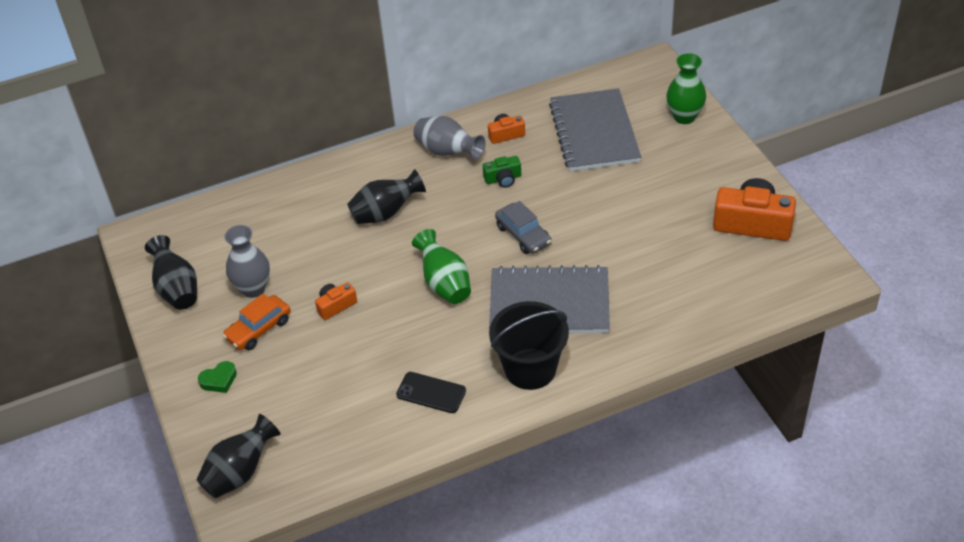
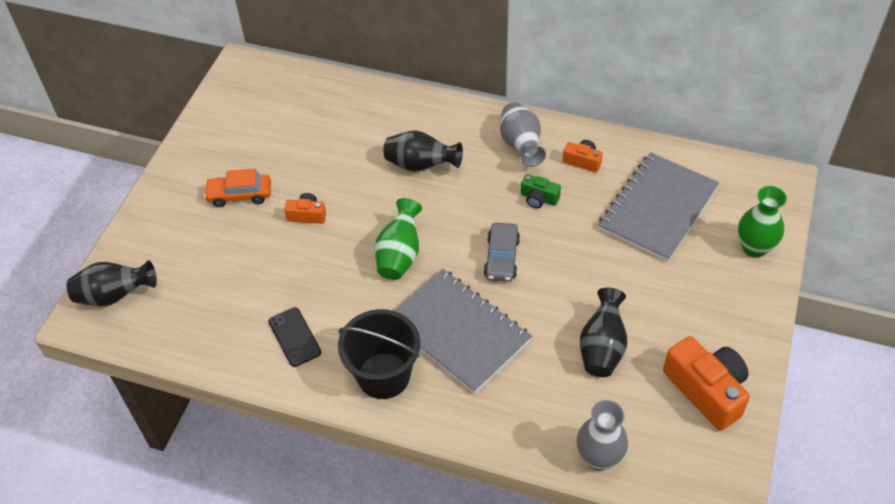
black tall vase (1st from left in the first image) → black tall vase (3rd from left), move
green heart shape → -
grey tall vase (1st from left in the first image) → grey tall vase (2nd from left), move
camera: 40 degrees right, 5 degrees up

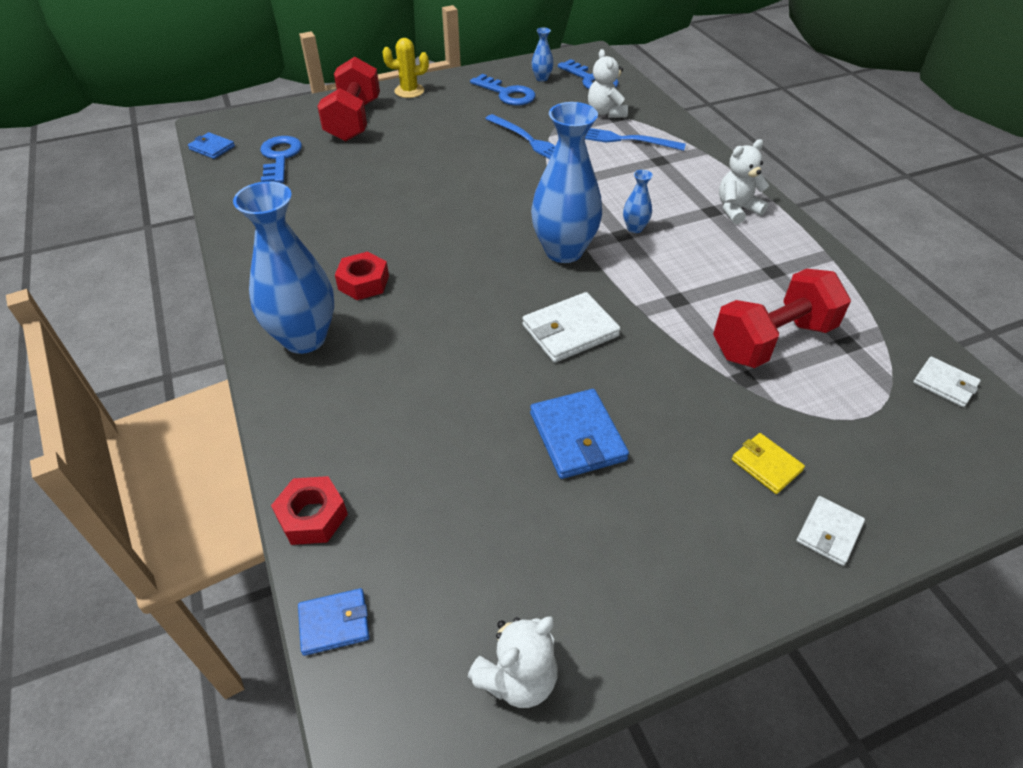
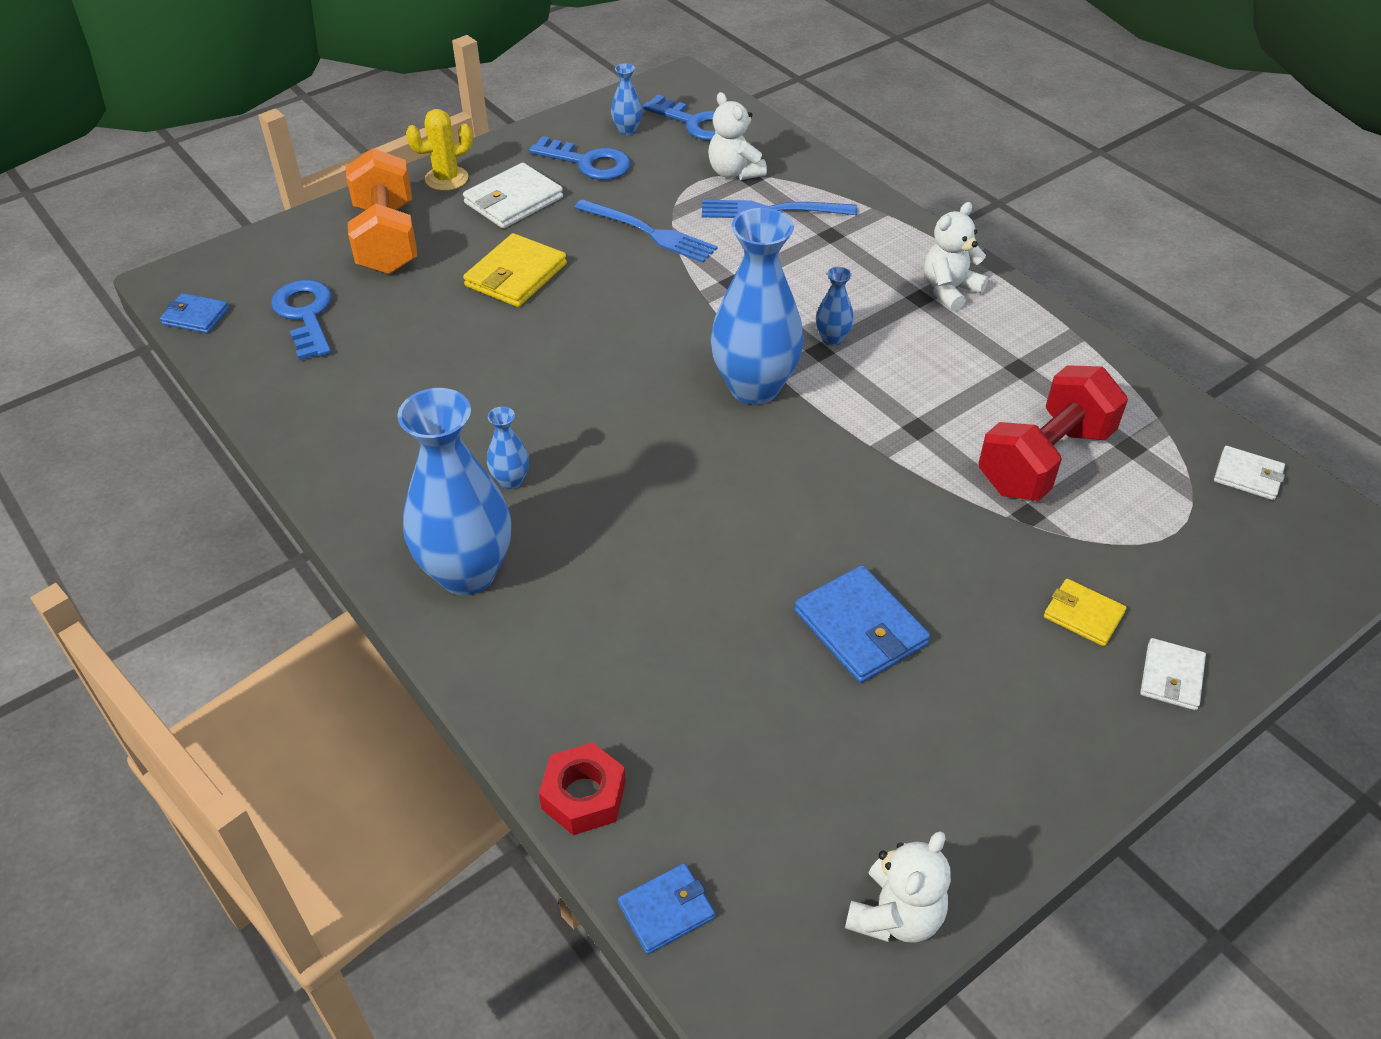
crimson hand weight (1st from left) → orange-coloured hand weight
crimson nut (2nd from left) → cobalt tall vase (2nd from left)
white card wallet (1st from left), move
- → bright yellow card wallet (1st from left)
camera: 15 degrees left, 0 degrees up

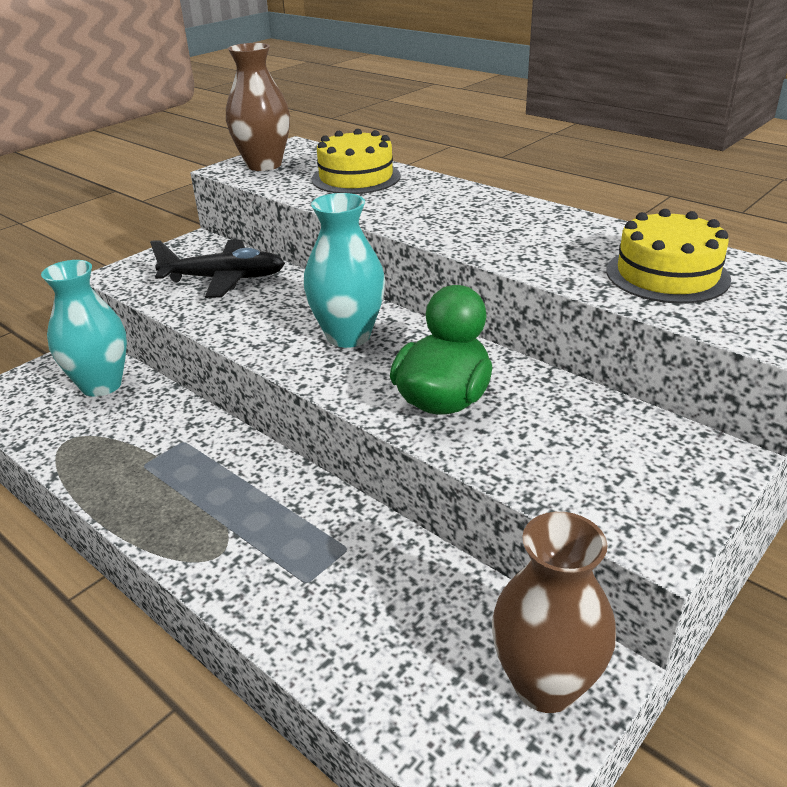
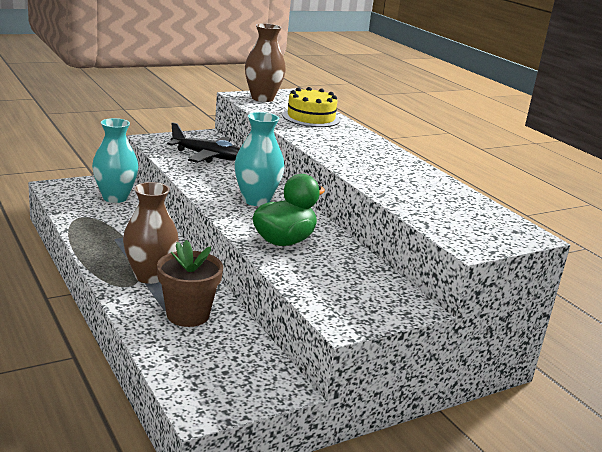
russet tall vase (2nd from left in the first image) → russet tall vase (1st from left), move
bright yellow cake (2nd from left) → -
- → russet potted plant
camera: 15 degrees right, 10 degrees down

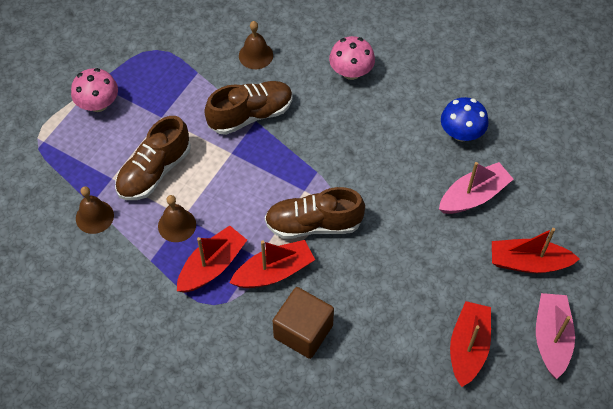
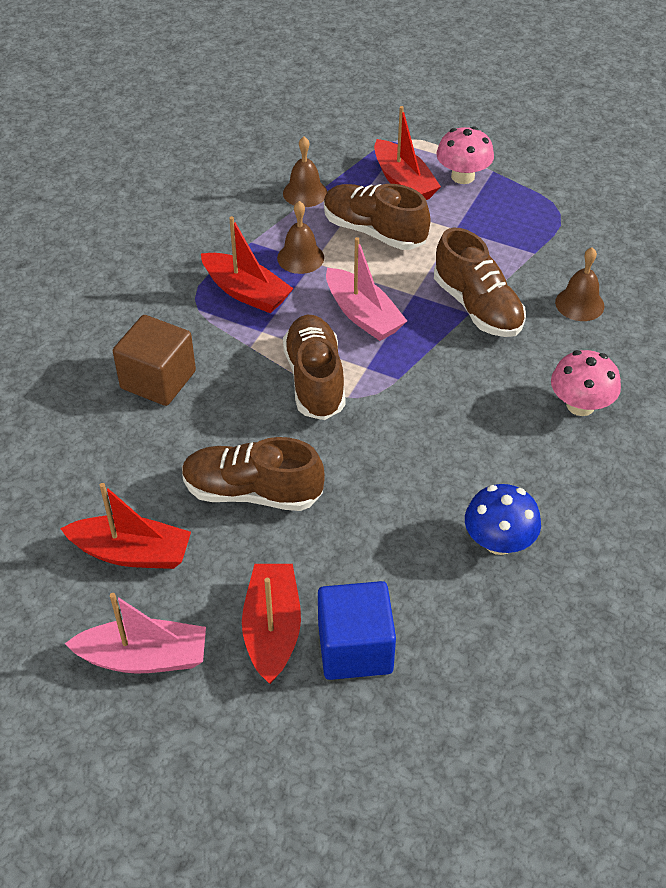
crimson toy boat (2nd from left in the first image) → crimson toy boat (4th from left), move
rose-pink toy boat (1st from left in the first image) → rose-pink toy boat (2nd from left), move
- → russet sneaker (1st from left)
- → cobalt solid cube
camera: 85 degrees right, 10 degrees down

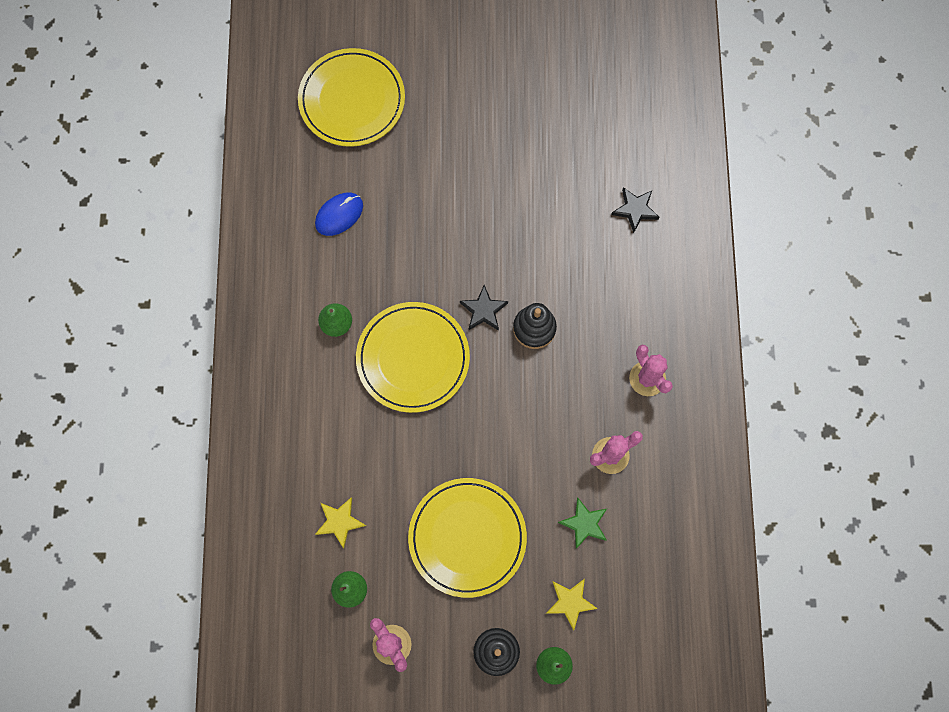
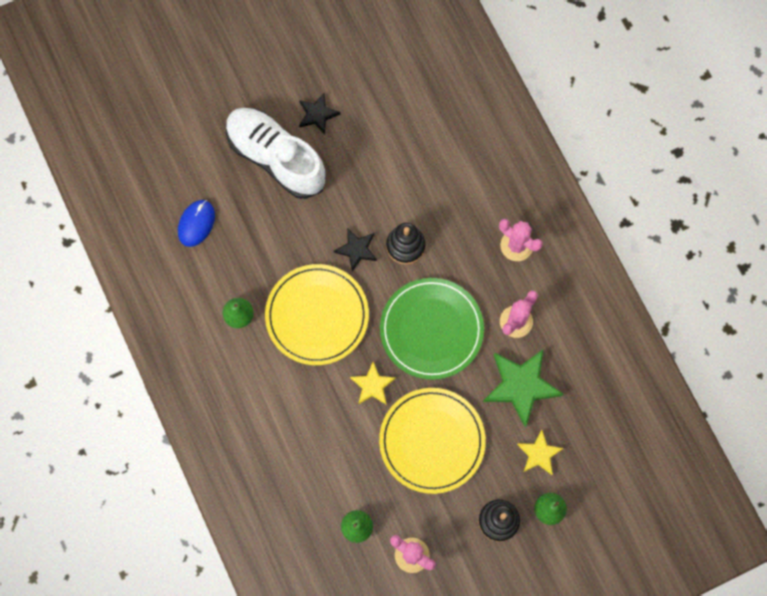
bright yellow plate (1st from left) → -
bright yellow star (1st from left), move
green star, x1.75
black star (2nd from left in the first image) → black star (1st from left), move
- → white sneaker
- → green plate
camera: 25 degrees left, 0 degrees up

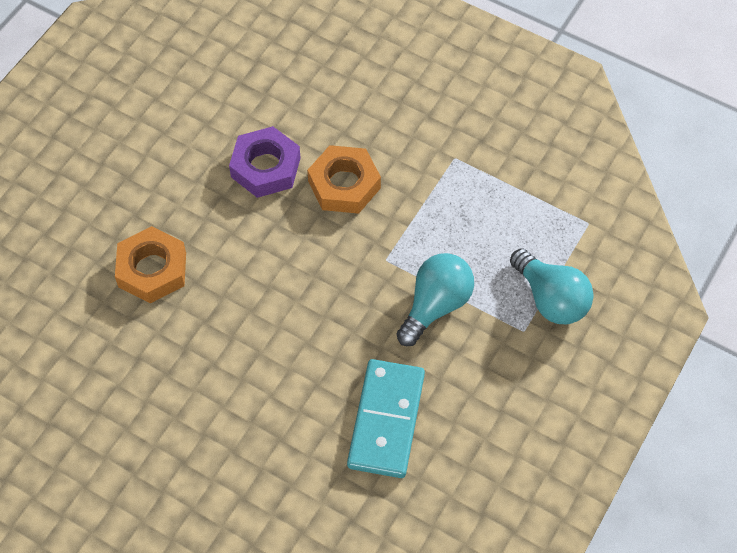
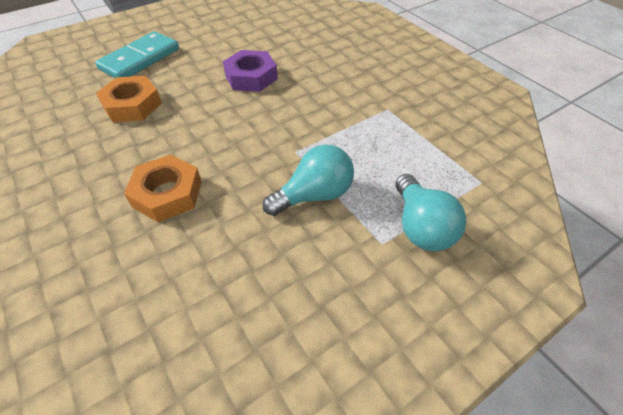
orange-coloured nut (2nd from left), move
aqua domino piece, move
camera: 25 degrees right, 10 degrees down

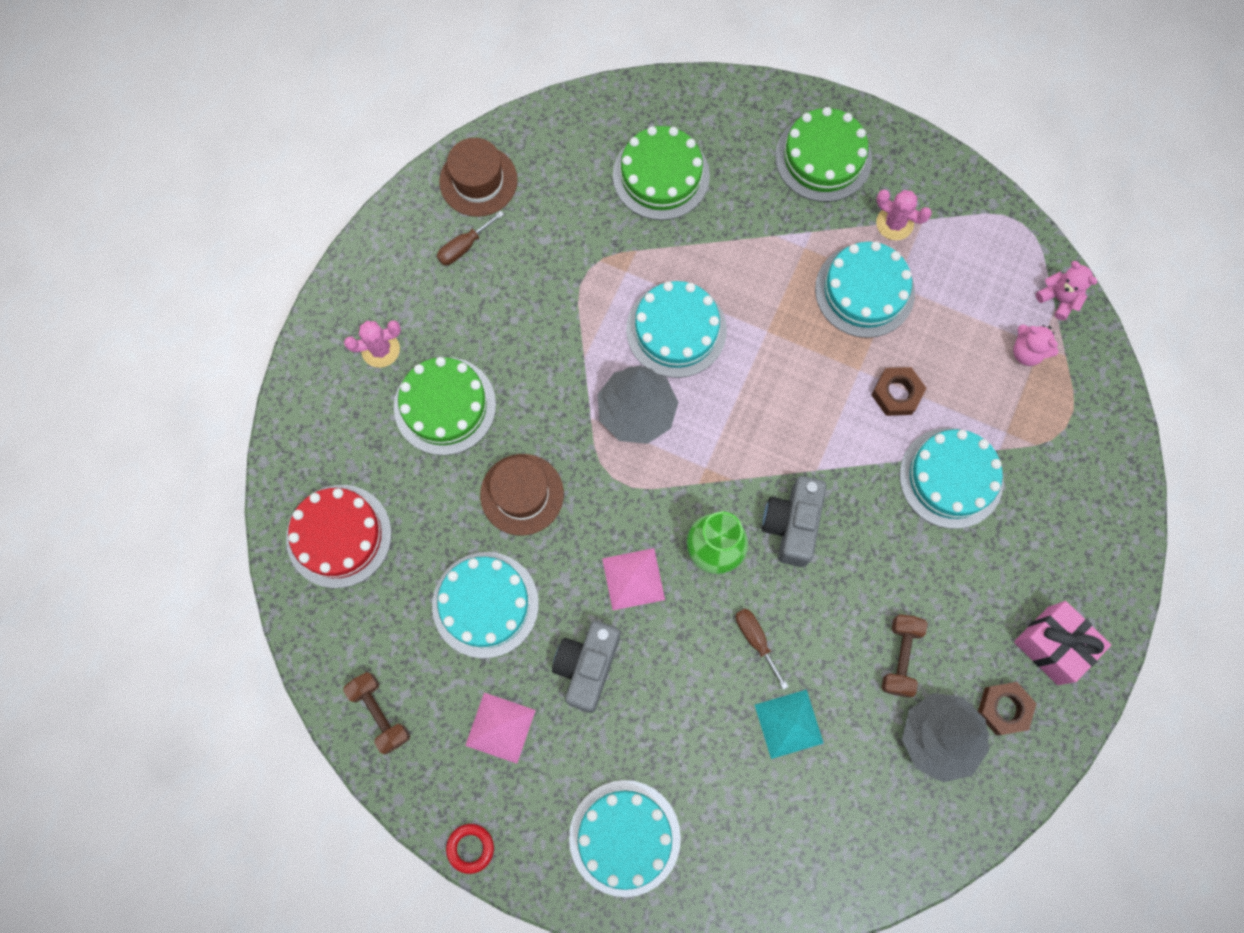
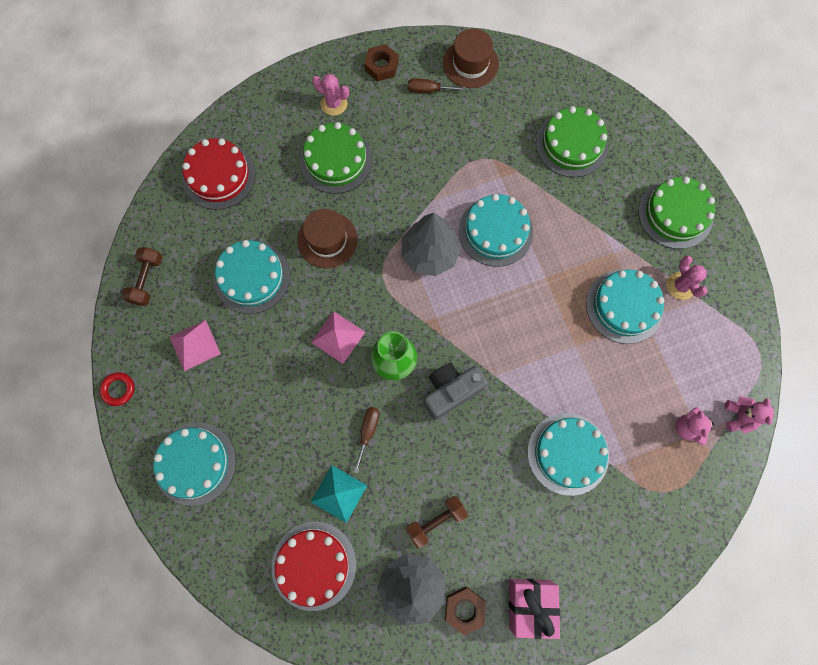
grey compact camera (1st from left) → -
russet nut (1st from left), move
- → crimson cake (2nd from left)
camera: 45 degrees right, 0 degrees up

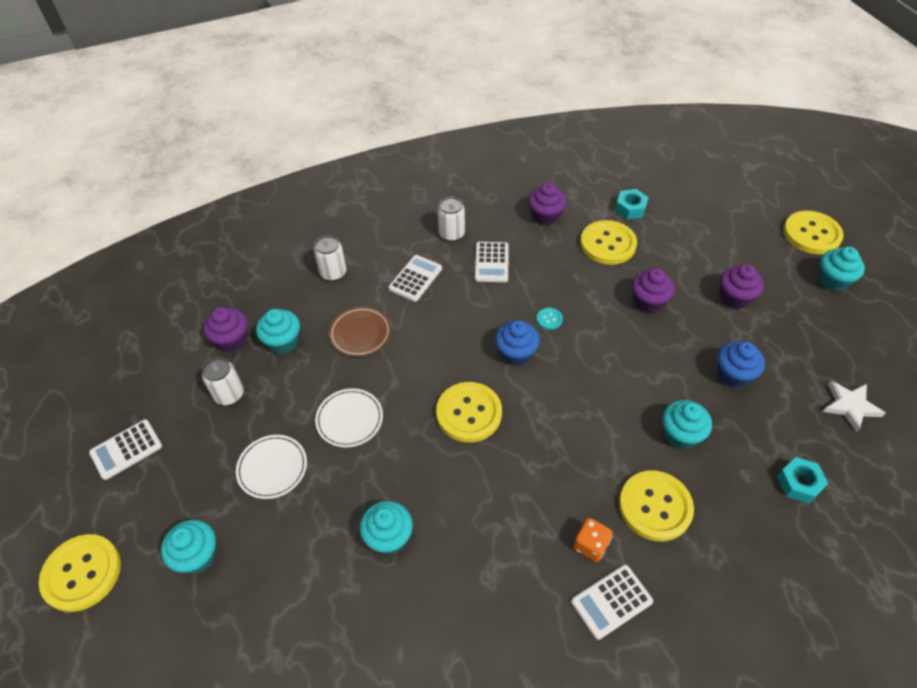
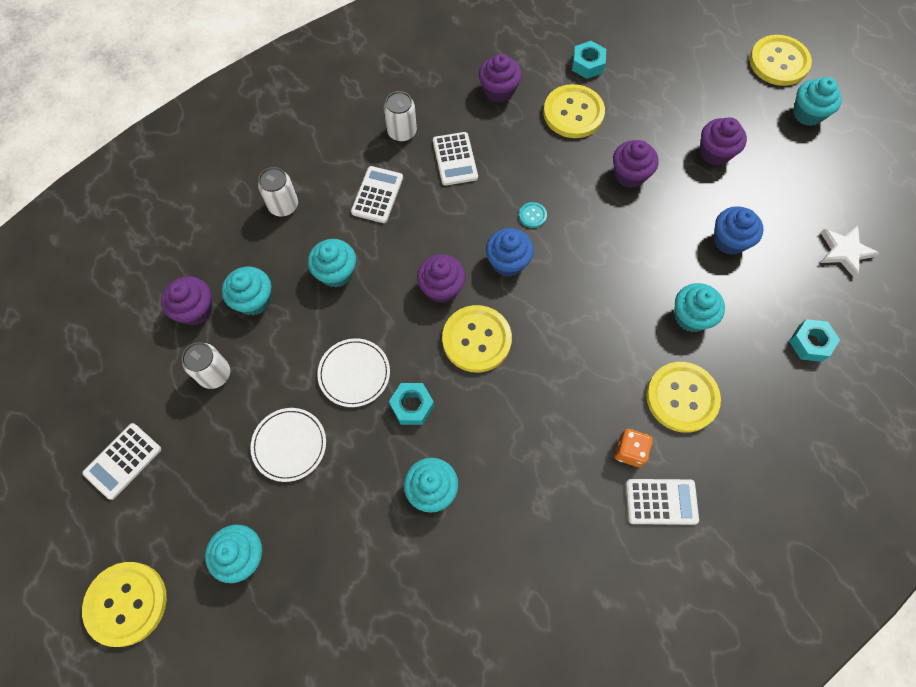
russet plate → aqua cupcake (3rd from left)
white calculator (4th from left), 135 degrees counterclockwise
- → aqua nut (1st from left)
- → purple cupcake (2nd from left)
camera: 15 degrees left, 15 degrees up

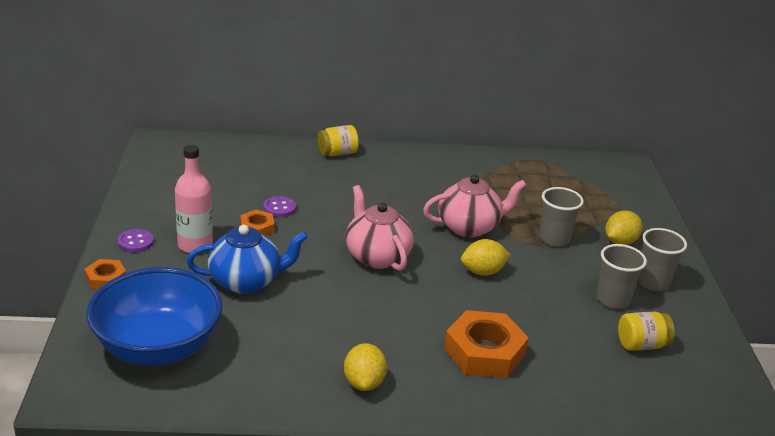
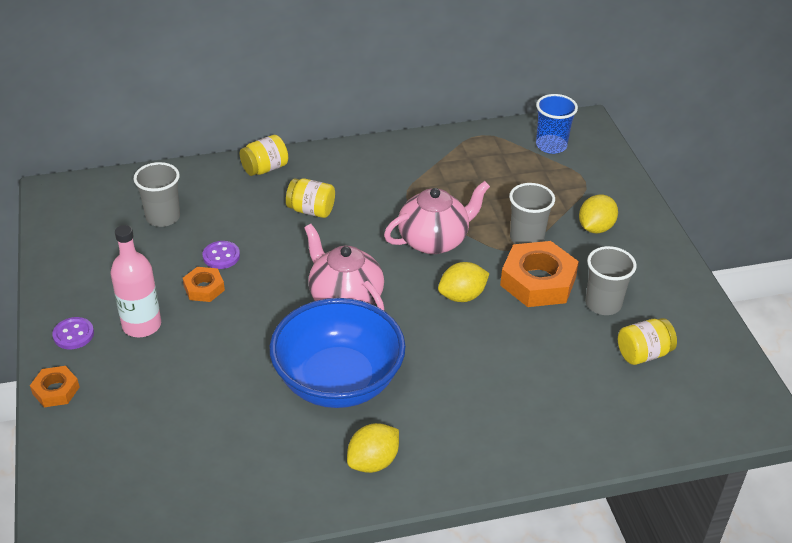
cobalt bowl, move
cobalt teapot → -
bright yellow citrus fruit (1st from left), 60 degrees clockwise
orange-coloured nut (3rd from left), move
grey beaker (3rd from left in the first image) → grey beaker (1st from left), move
- → bright yellow jar (2nd from left)
- → cobalt beaker
camera: 10 degrees left, 10 degrees up

